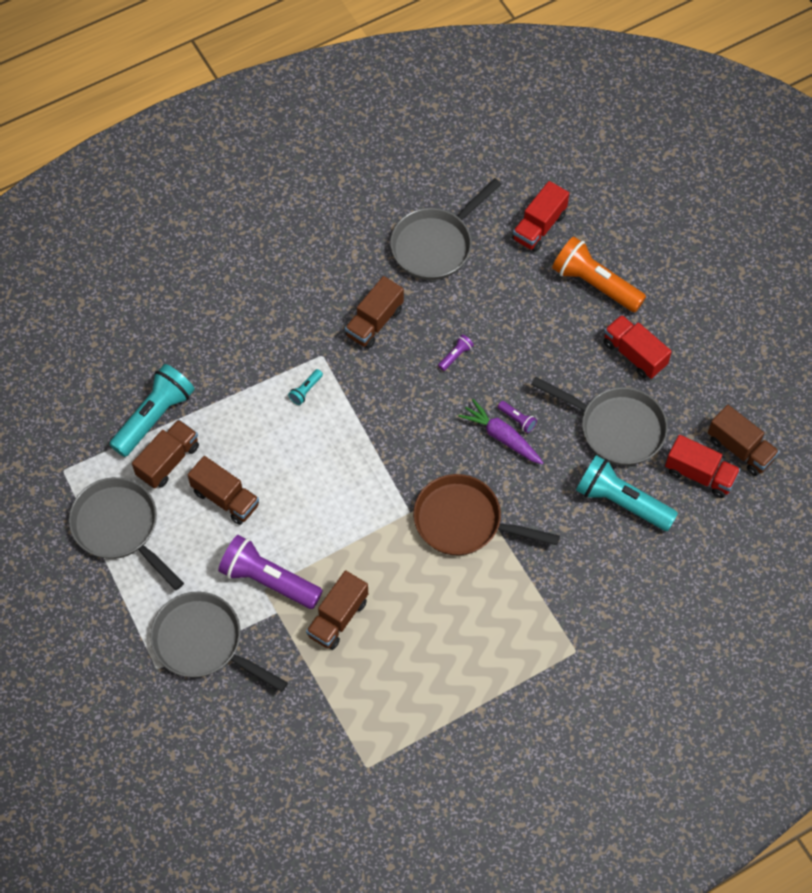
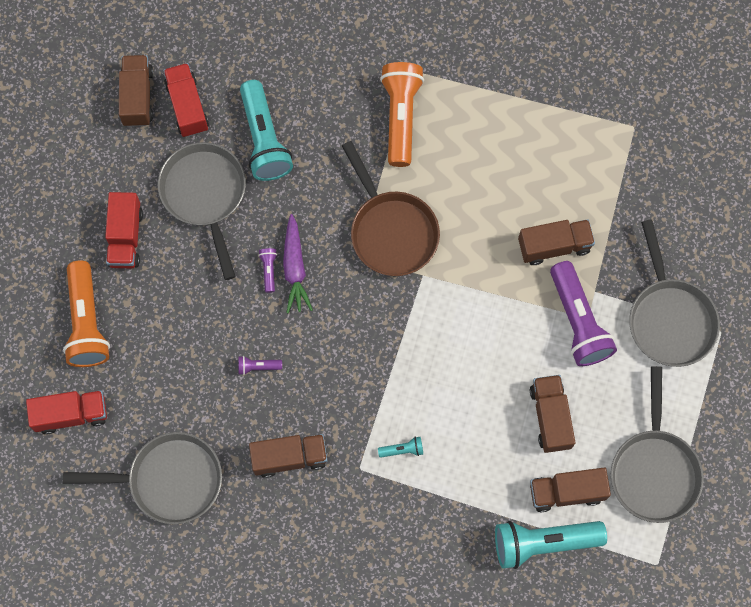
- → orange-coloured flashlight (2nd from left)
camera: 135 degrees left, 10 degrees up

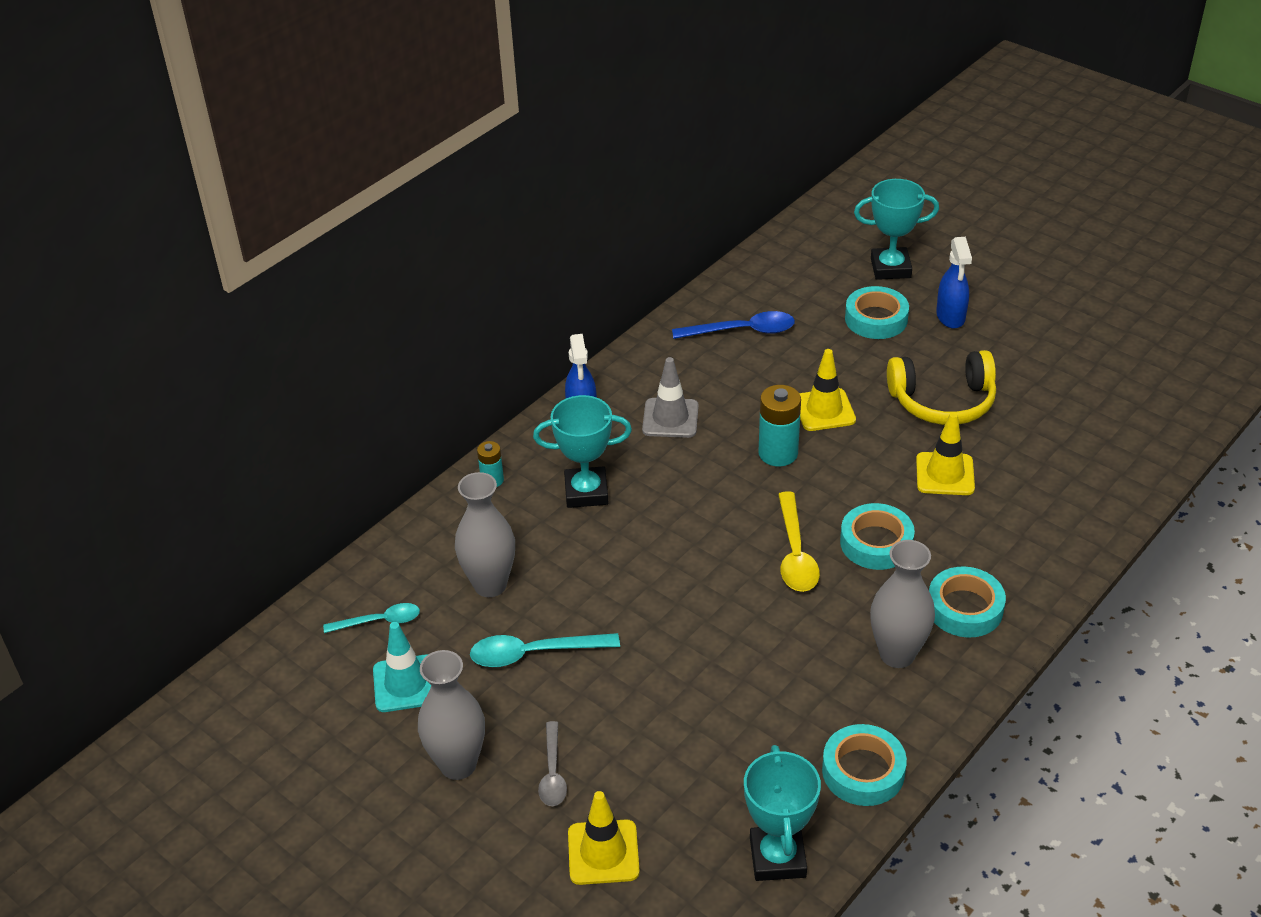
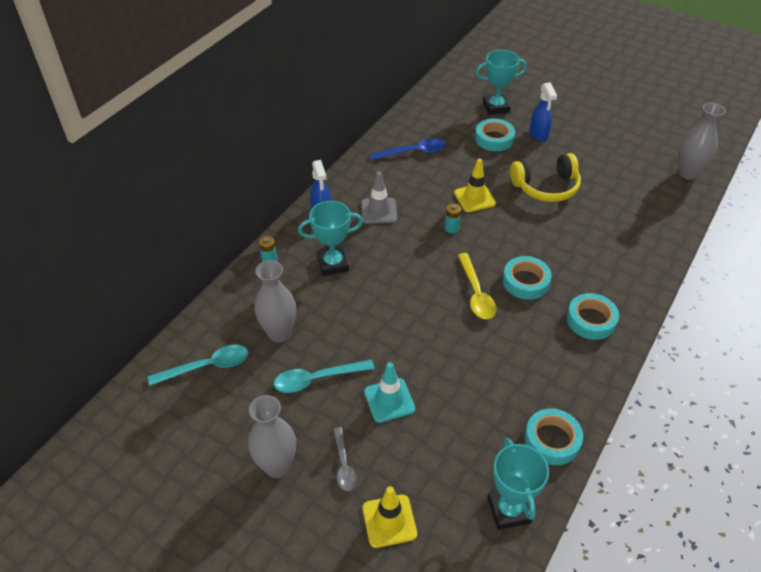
aqua tablespoon (1st from left), x1.52
aqua road cone, move
aqua power cell (2nd from left), x0.58
grey tall vase (3rd from left), move
bright yellow road cone (3rd from left) → -
camera: 10 degrees left, 5 degrees up

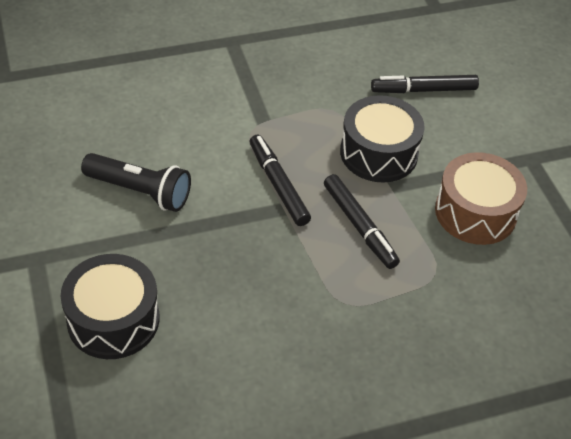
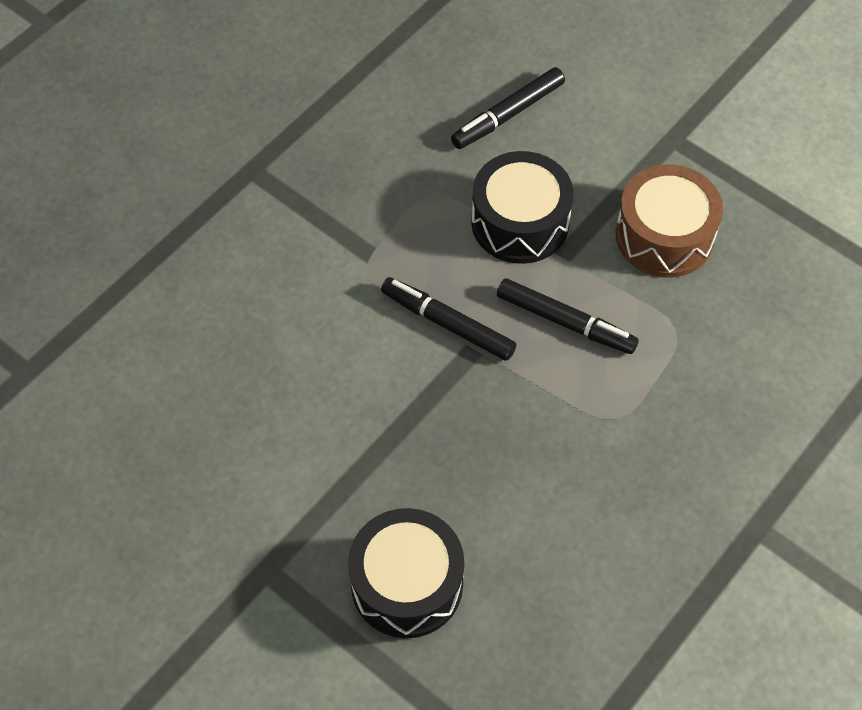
black flashlight → -
camera: 30 degrees left, 10 degrees up

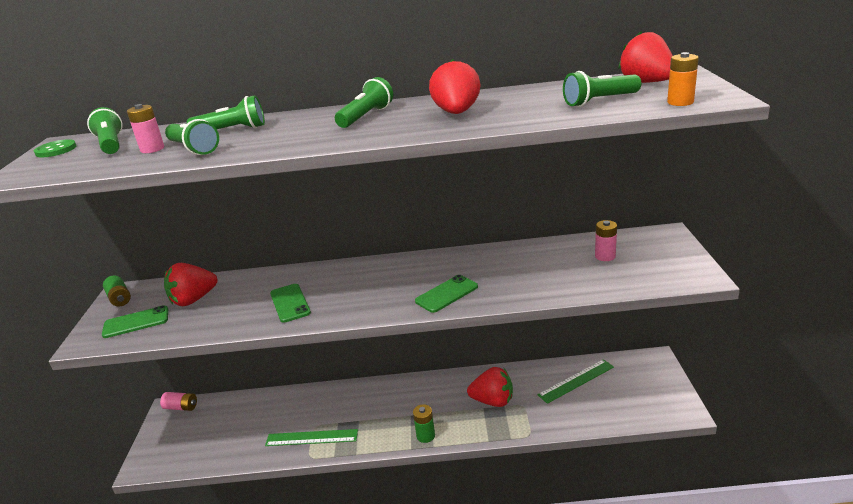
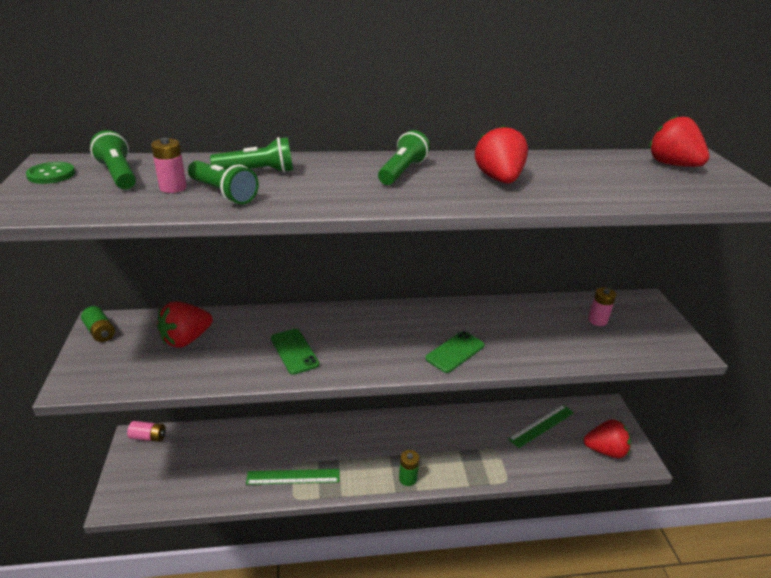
green smartphone (1st from left) → -
crimson berry (3rd from left), move
green flashlight (5th from left) → -
orange-coloured power cell → -
camera: 10 degrees left, 5 degrees up

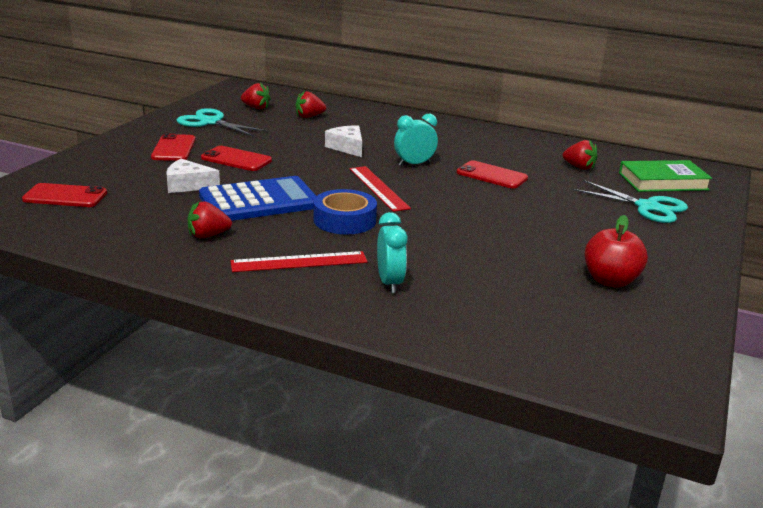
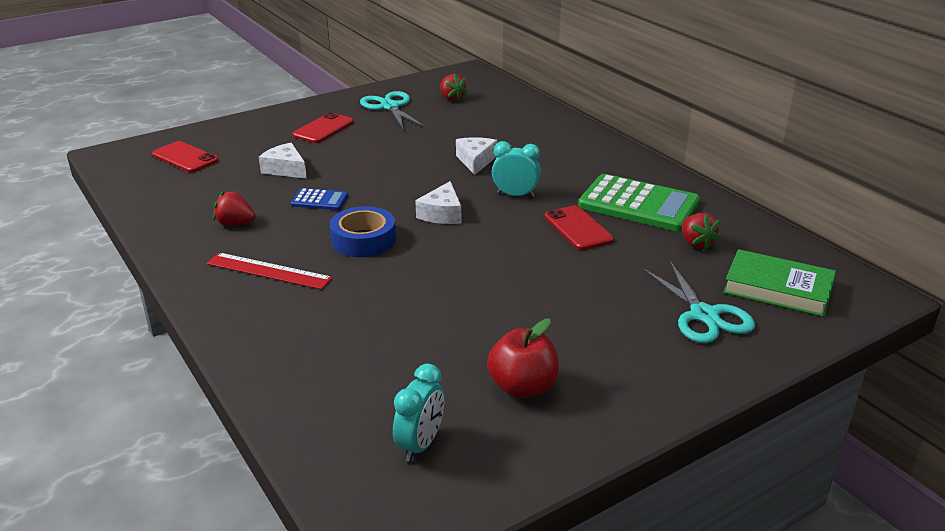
cobalt calculator, x0.48
crimson smartphone (3rd from left) → -
crimson berry (3rd from left) → -
crimson straightedge (2nd from left) → white cheese wedge (2nd from left)
aqua alarm clock (1st from left), move
- → green calculator
camera: 35 degrees right, 5 degrees up

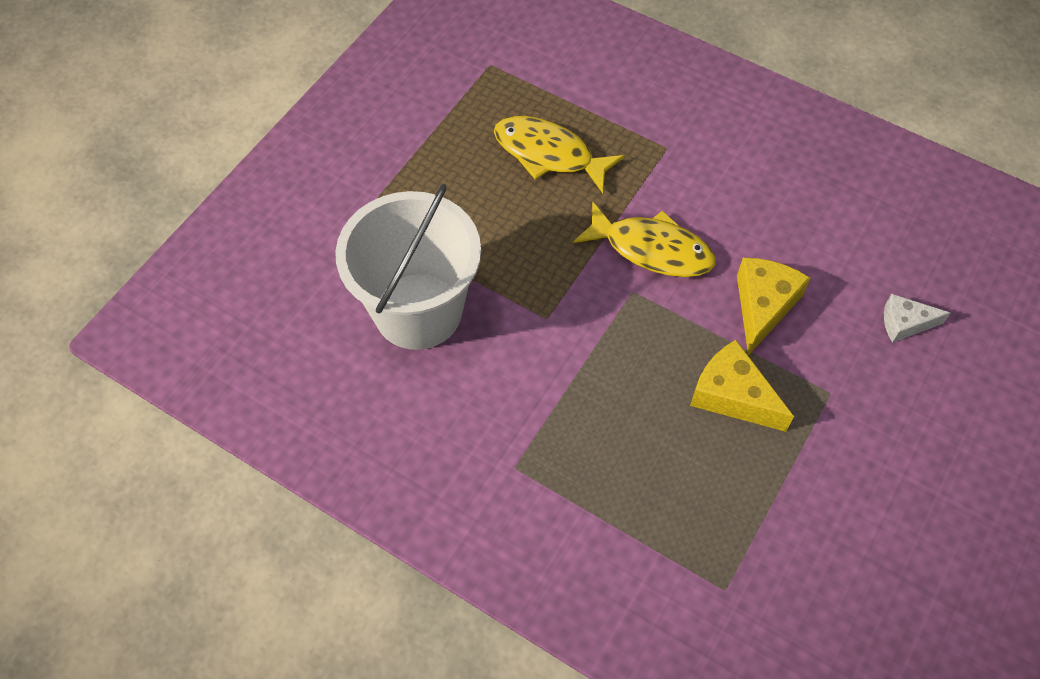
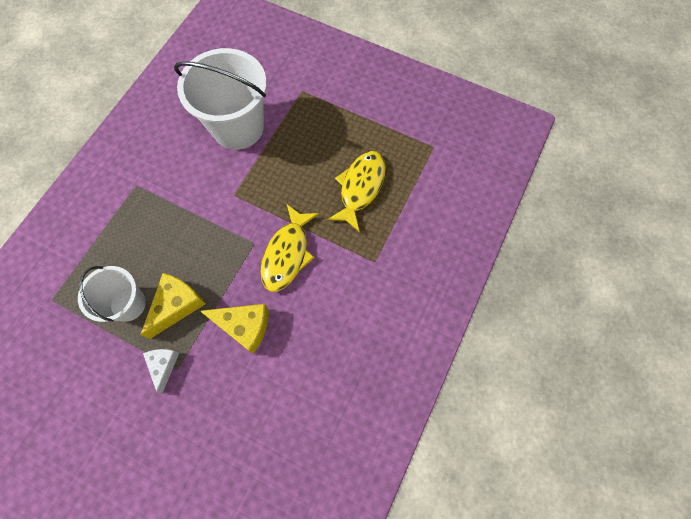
white cheese wedge, move
- → white bucket (1st from left)
camera: 85 degrees right, 10 degrees up

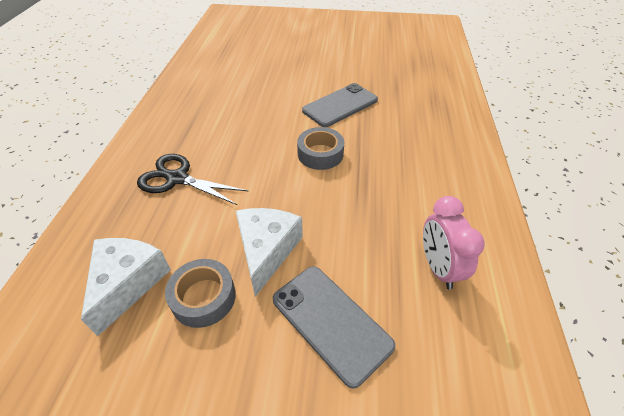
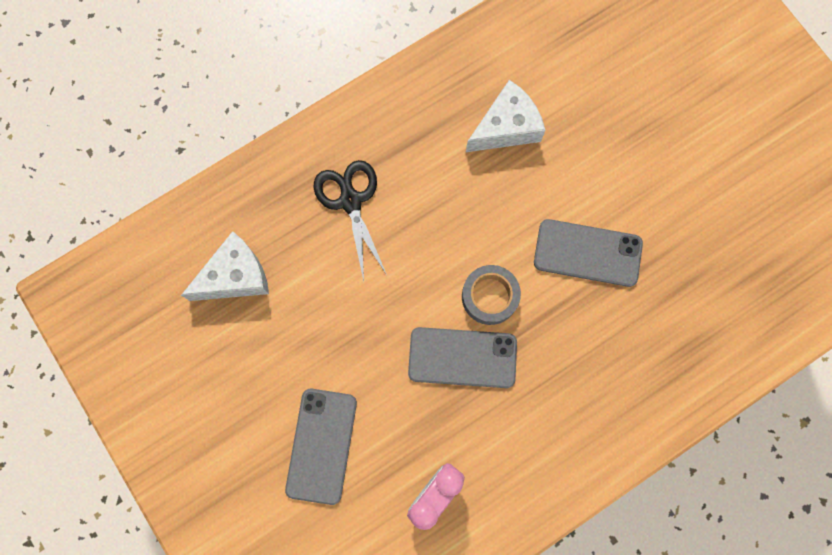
grey tape (1st from left) → -
white cheese wedge (2nd from left), move
- → grey smartphone (2nd from left)
camera: 50 degrees right, 30 degrees up

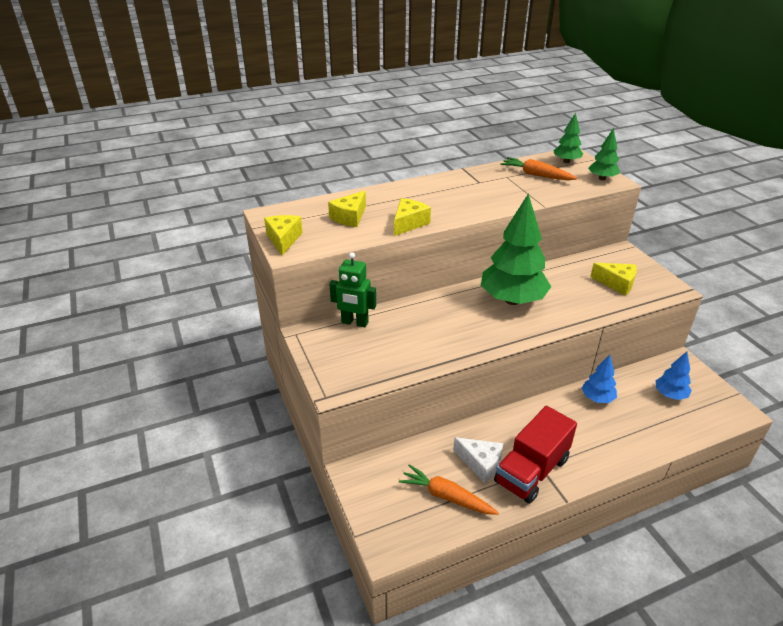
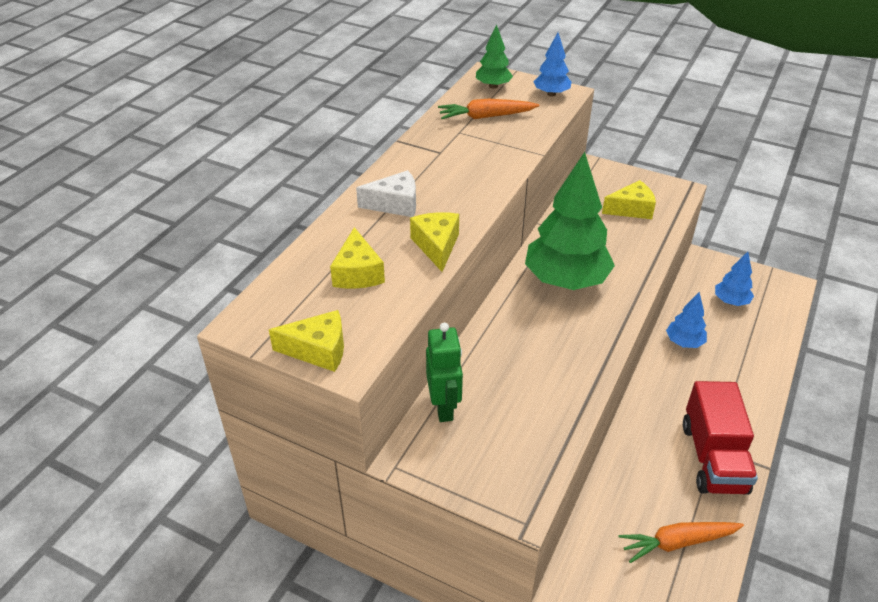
bright yellow cheese wedge (1st from left), 135 degrees clockwise
green robot, 75 degrees counterclockwise
white cheese wedge, move
green tree (3rd from left) → cobalt tree (1st from left)
camera: 40 degrees left, 5 degrees up

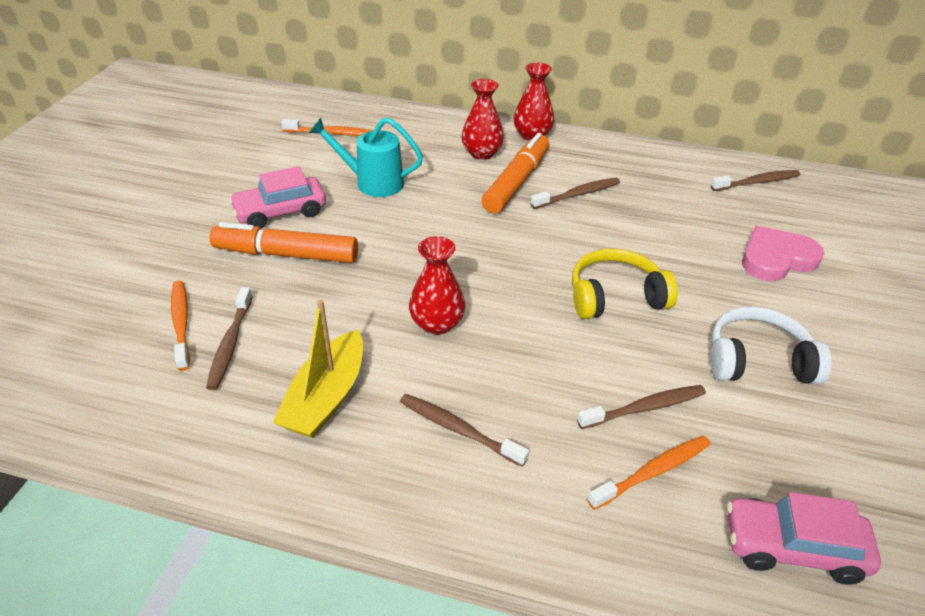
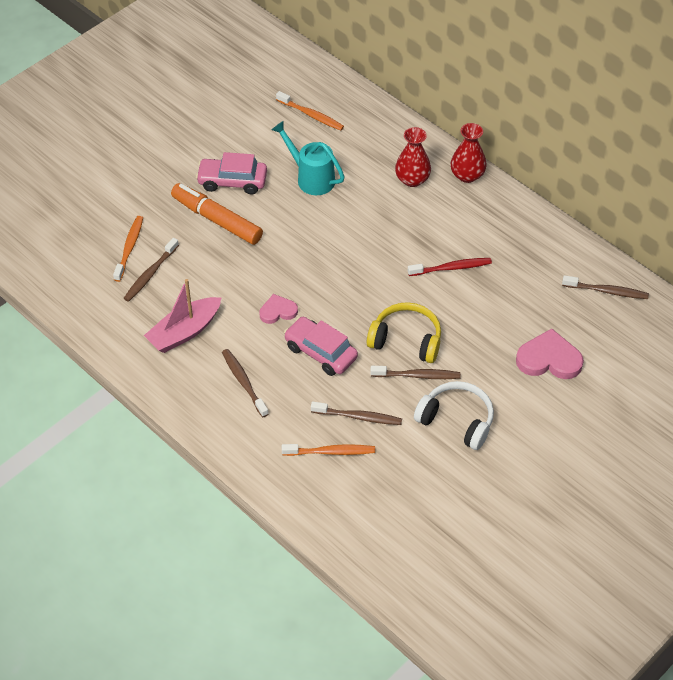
bright yellow toy boat → rose-pink toy boat
crimson tall vase (1st from left) → rose-pink heart shape (1st from left)
orange-coloured marker (2nd from left) → -
russet toothbrush (3rd from left in the first image) → russet toothbrush (4th from left), move
rose-pink automobile (2nd from left), move
- → crimson toothbrush
camera: 30 degrees right, 10 degrees up

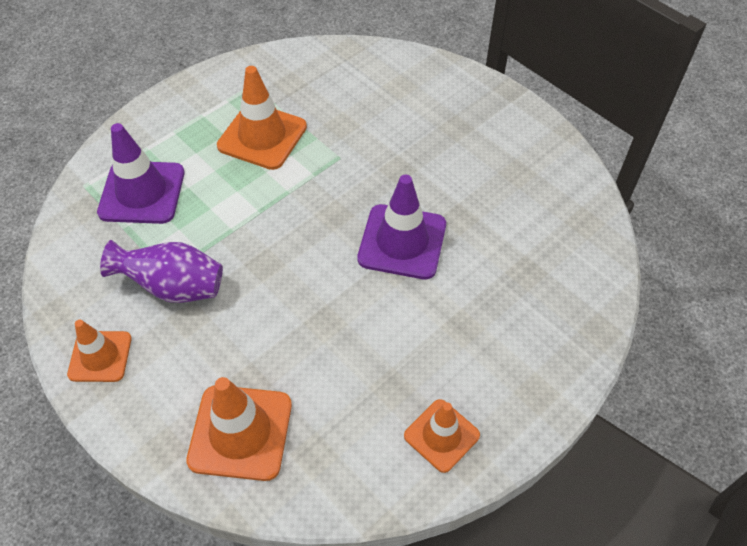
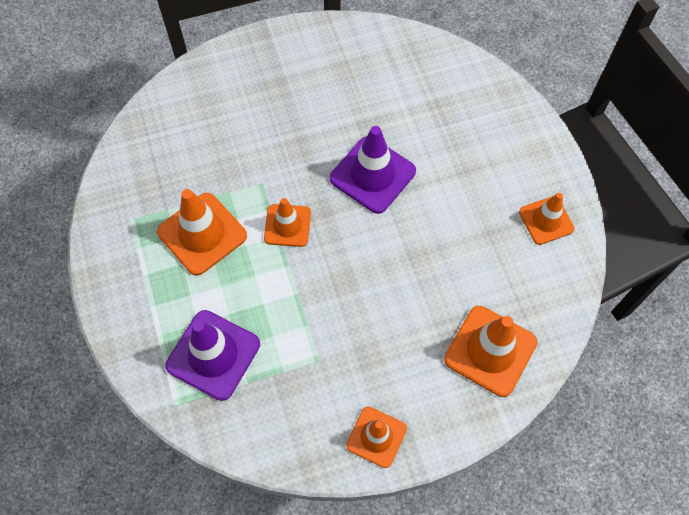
purple tall vase → -
- → orange-coloured road cone (2nd from left)
camera: 65 degrees left, 10 degrees up

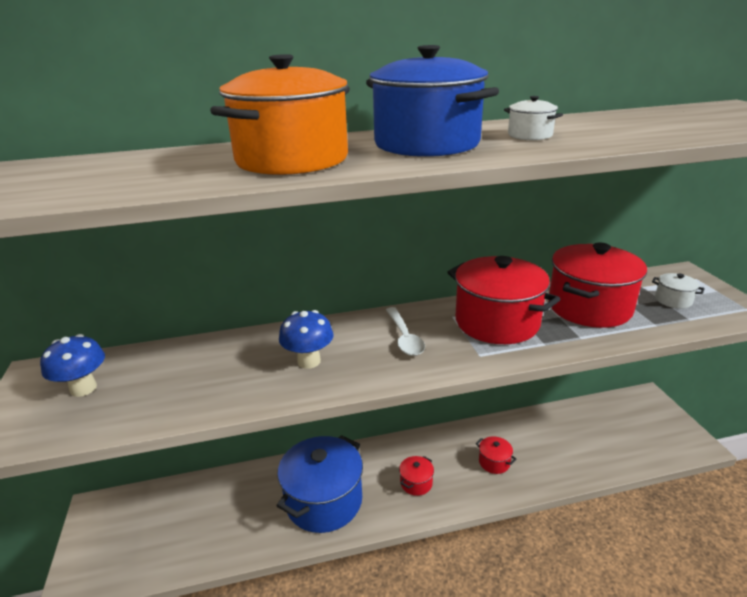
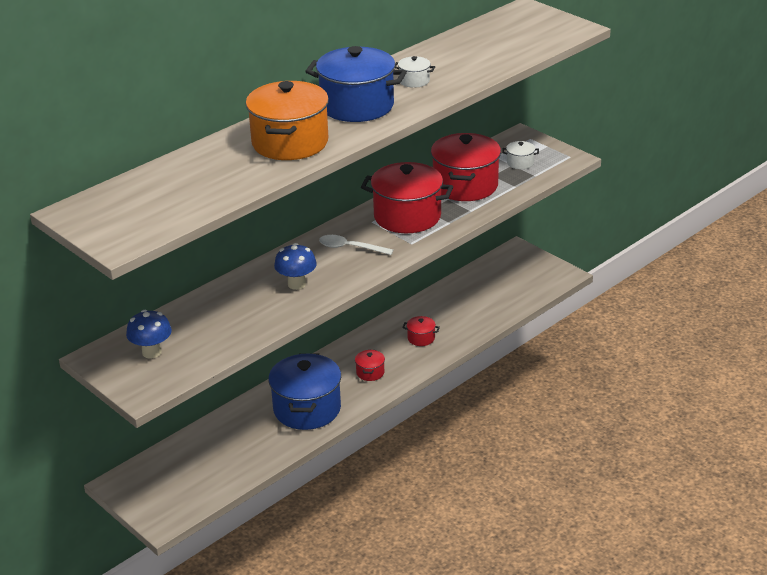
white tablespoon, 150 degrees clockwise
camera: 30 degrees left, 5 degrees up

